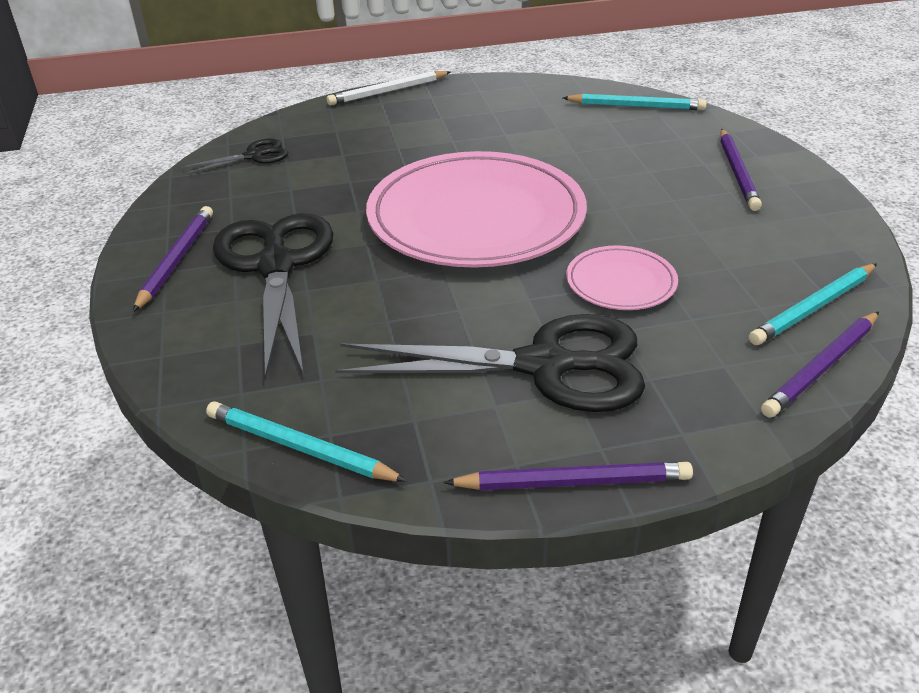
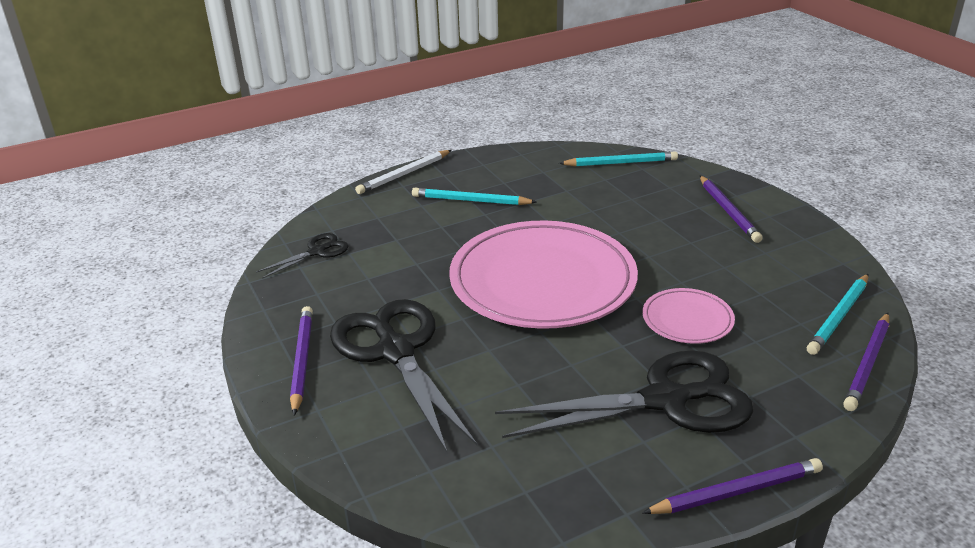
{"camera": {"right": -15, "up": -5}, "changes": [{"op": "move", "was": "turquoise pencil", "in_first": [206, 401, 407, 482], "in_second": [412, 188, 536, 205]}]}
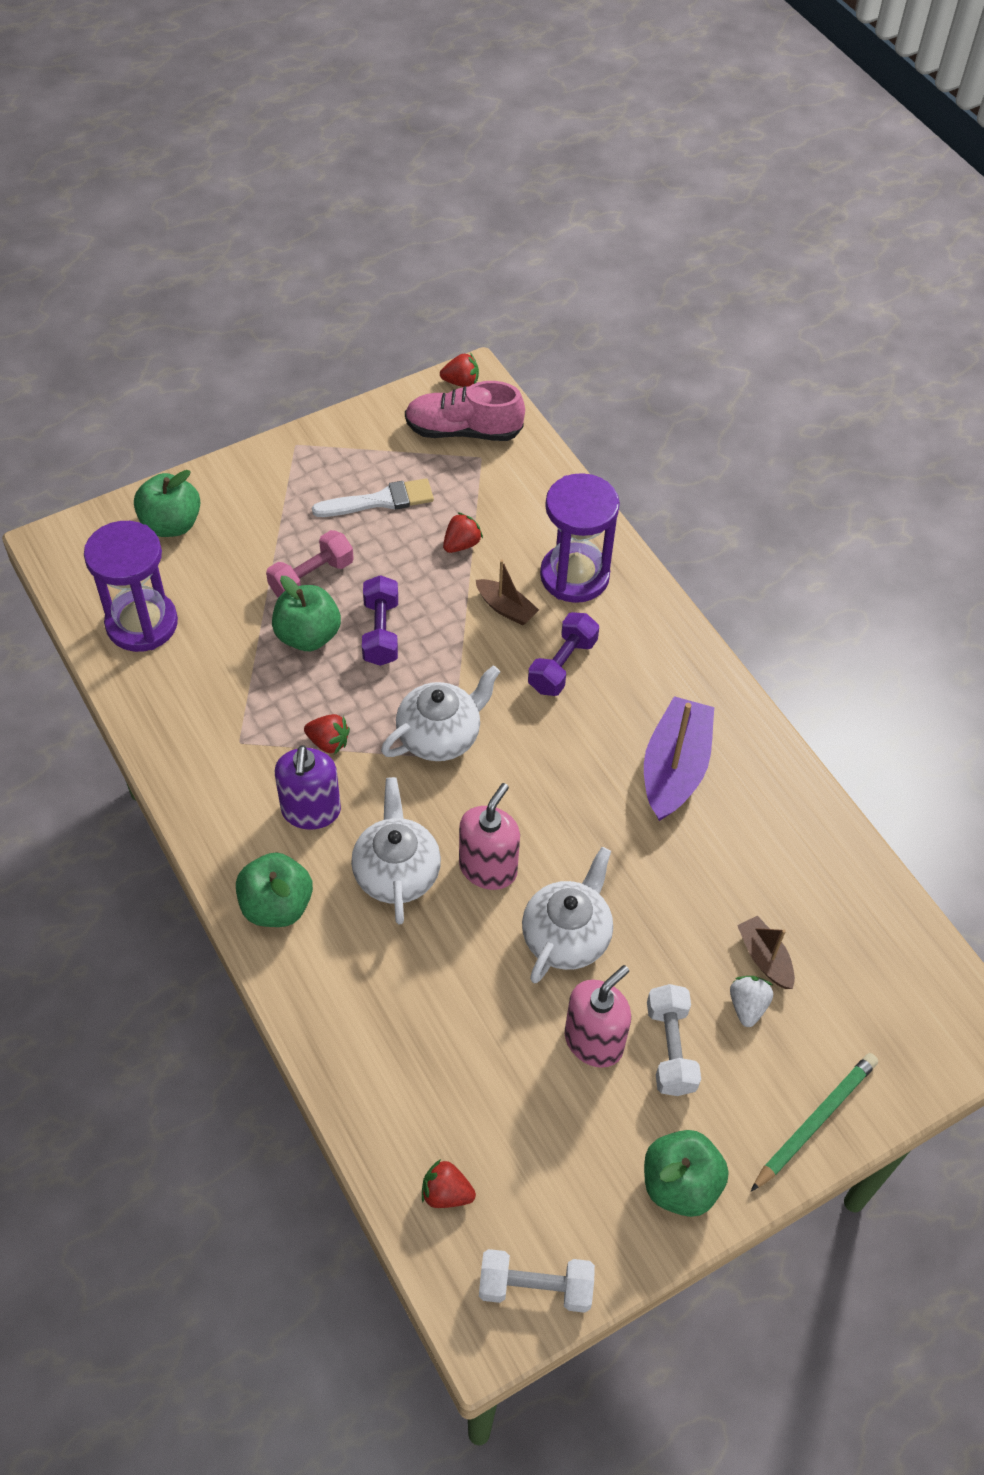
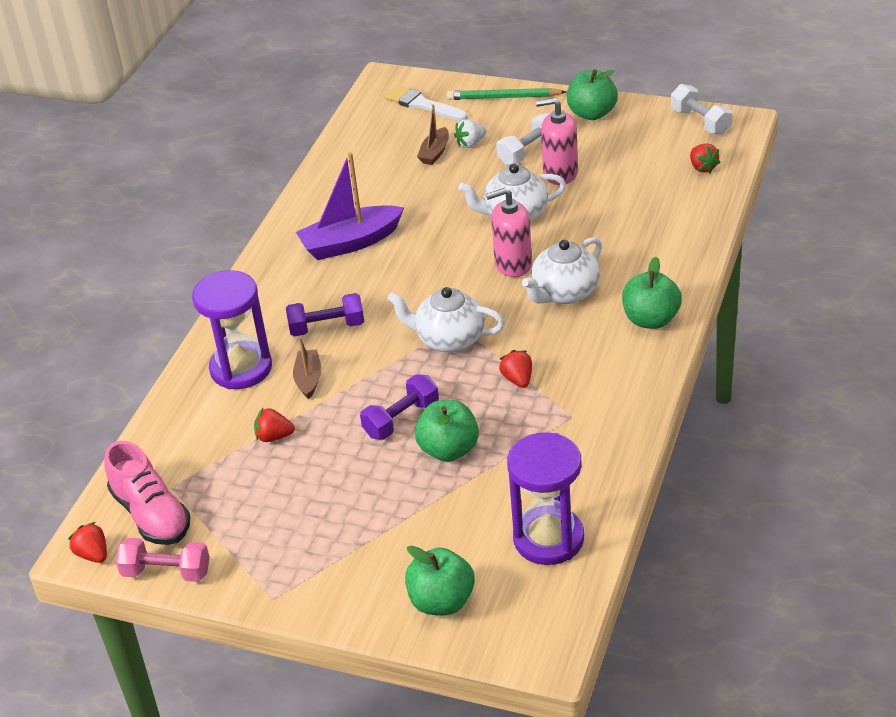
{"camera": {"right": -125, "up": -15}, "changes": [{"op": "move", "was": "rosy dumbbell", "in_first": [266, 530, 354, 598], "in_second": [116, 538, 210, 582]}, {"op": "move", "was": "snow-white paint brush", "in_first": [312, 478, 434, 517], "in_second": [384, 85, 468, 121]}, {"op": "delete", "was": "violet soap dispenser", "in_first": [275, 745, 341, 830]}]}
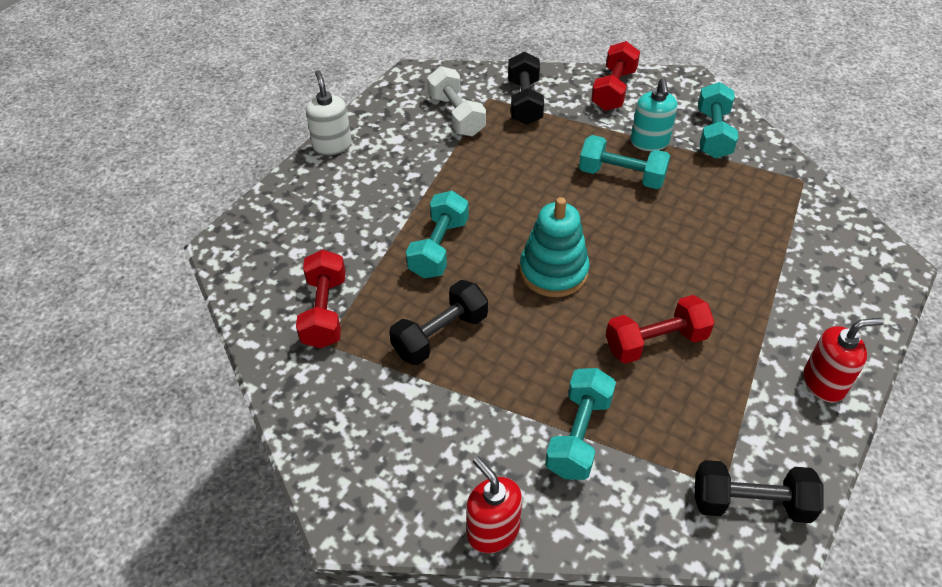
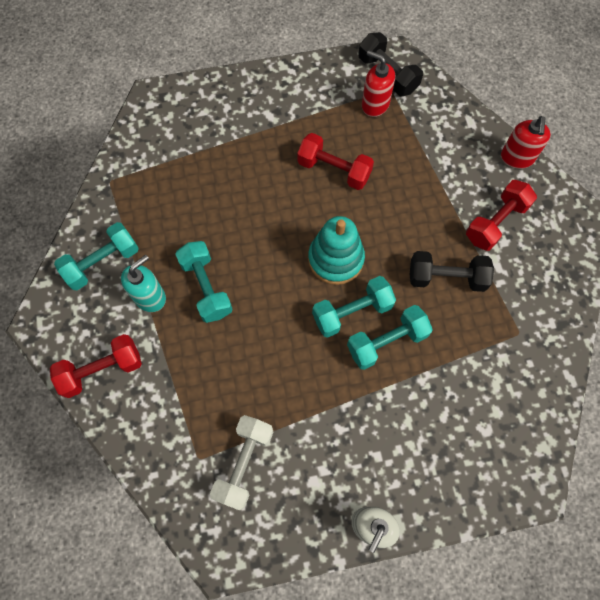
{"camera": {"right": -135, "up": 20}, "changes": [{"op": "move", "was": "turquoise dumbbell", "in_first": [545, 368, 616, 480], "in_second": [312, 276, 396, 338]}, {"op": "move", "was": "red soap dispenser", "in_first": [803, 318, 884, 403], "in_second": [362, 50, 395, 117]}, {"op": "move", "was": "red dumbbell", "in_first": [296, 250, 345, 349], "in_second": [466, 180, 537, 251]}, {"op": "delete", "was": "jet-black dumbbell", "in_first": [508, 52, 544, 125]}]}
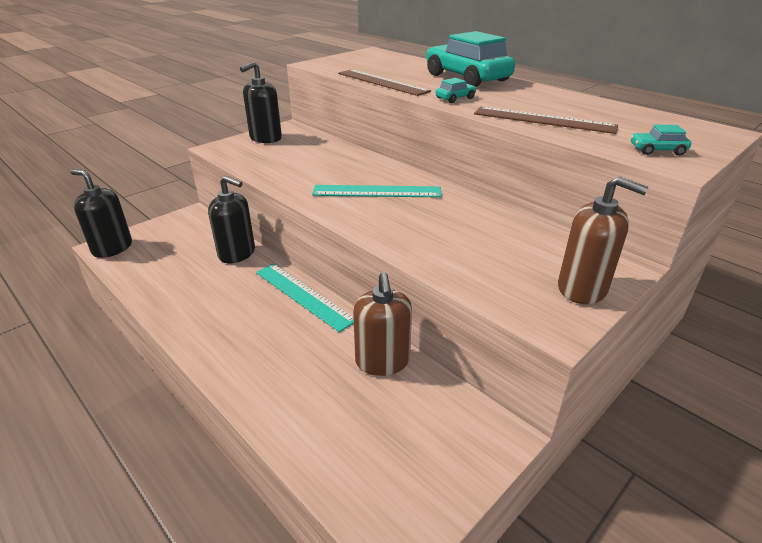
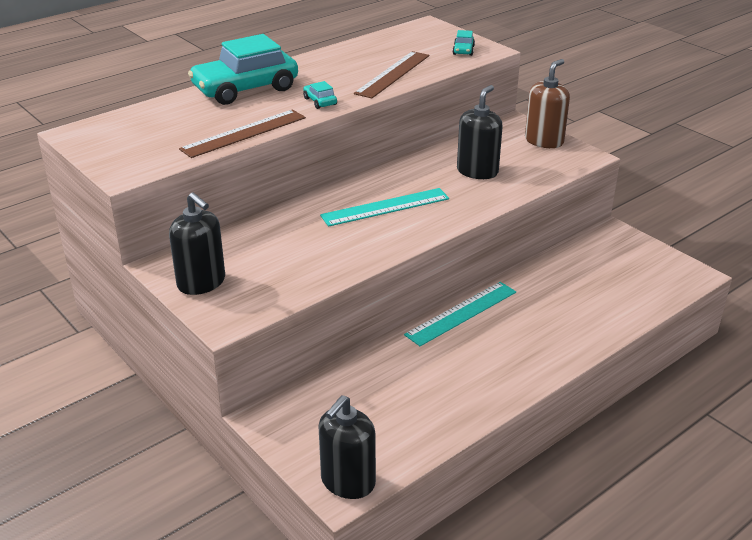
{"camera": {"right": -85, "up": 0}, "changes": [{"op": "rotate", "was": "turquoise measuring stick", "in_first": [312, 185, 442, 198], "in_second": [320, 188, 449, 227], "clockwise": 60}, {"op": "move", "was": "jet-black soap dispenser", "in_first": [208, 176, 255, 263], "in_second": [457, 85, 503, 179]}, {"op": "delete", "was": "dark brown soap dispenser", "in_first": [353, 272, 412, 376]}]}
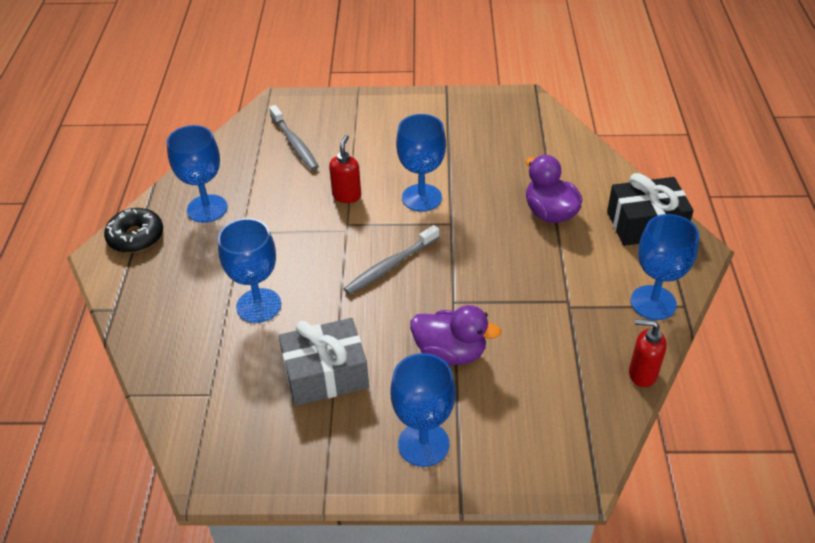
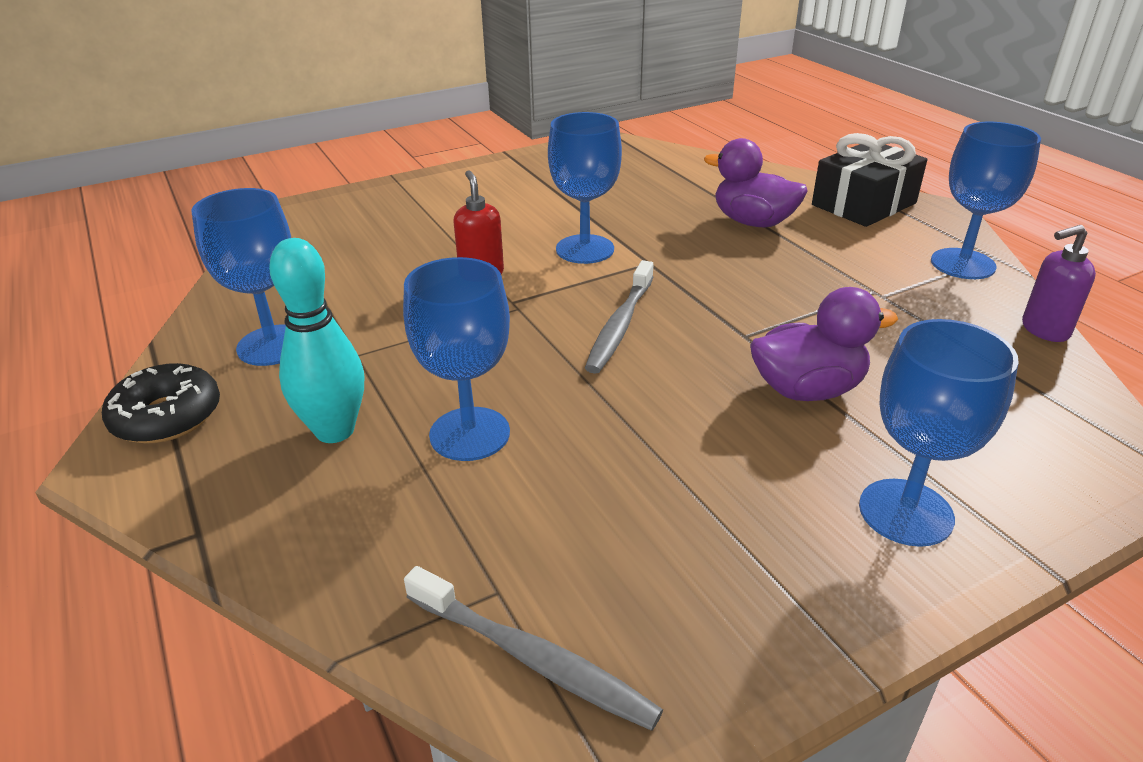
{"camera": {"right": -30, "up": -10}, "changes": [{"op": "insert", "now": "turquoise skittle", "in_second": [269, 238, 364, 443]}, {"op": "move", "was": "gray toothbrush", "in_first": [269, 105, 319, 170], "in_second": [404, 566, 663, 731]}, {"op": "recolor", "was": "red soap dispenser", "now": "violet soap dispenser", "in_first": [629, 319, 667, 387], "in_second": [1022, 225, 1096, 342]}, {"op": "delete", "was": "gray gift", "in_first": [279, 318, 369, 406]}]}
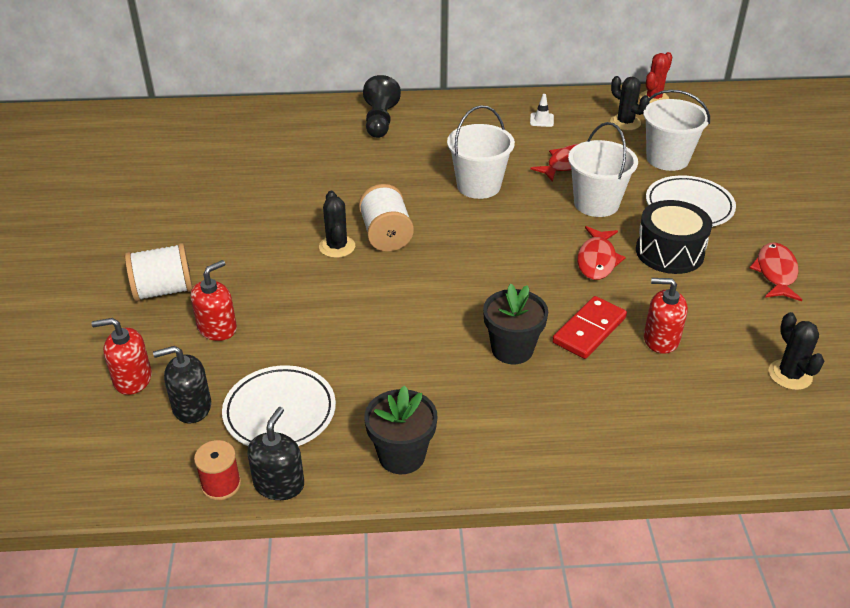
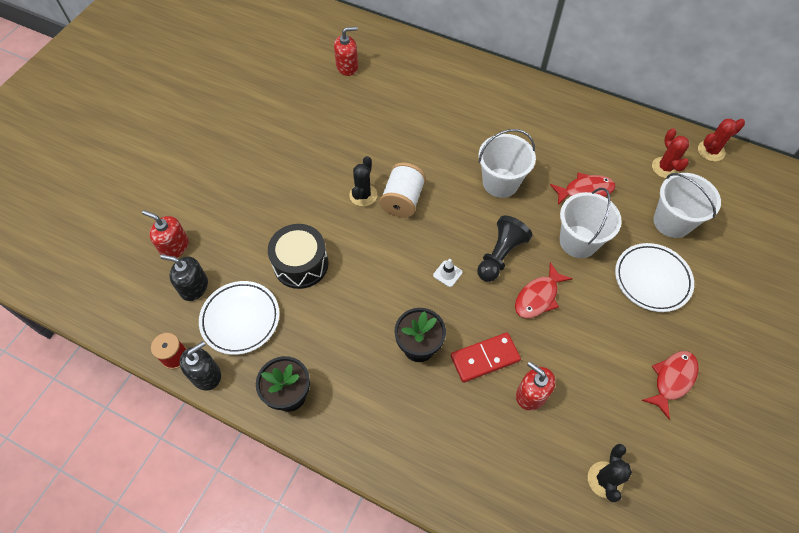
{"camera": {"right": 30, "up": 20}, "changes": [{"op": "move", "was": "jet-black toy drum", "in_first": [636, 200, 712, 274], "in_second": [268, 224, 328, 289]}, {"op": "move", "was": "red soap dispenser", "in_first": [191, 260, 237, 341], "in_second": [334, 27, 358, 76]}, {"op": "move", "was": "snow-white safety cone", "in_first": [530, 94, 554, 127], "in_second": [433, 259, 463, 287]}, {"op": "move", "was": "jet-black game pawn", "in_first": [363, 75, 401, 138], "in_second": [477, 215, 532, 282]}, {"op": "recolor", "was": "jet-black saguaro cactus", "now": "red saguaro cactus", "in_first": [610, 76, 650, 131], "in_second": [652, 128, 689, 178]}, {"op": "delete", "was": "snow-white spool", "in_first": [125, 243, 193, 302]}]}
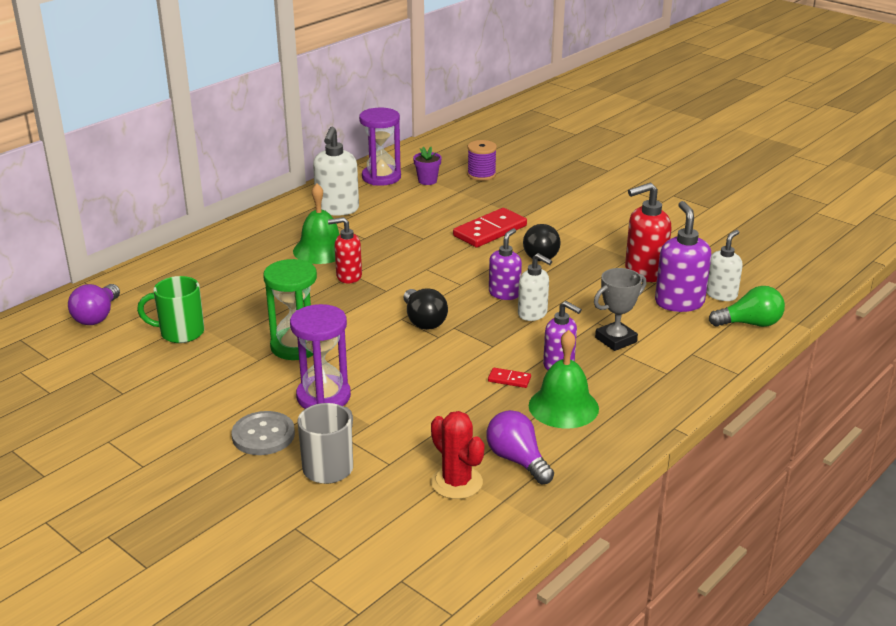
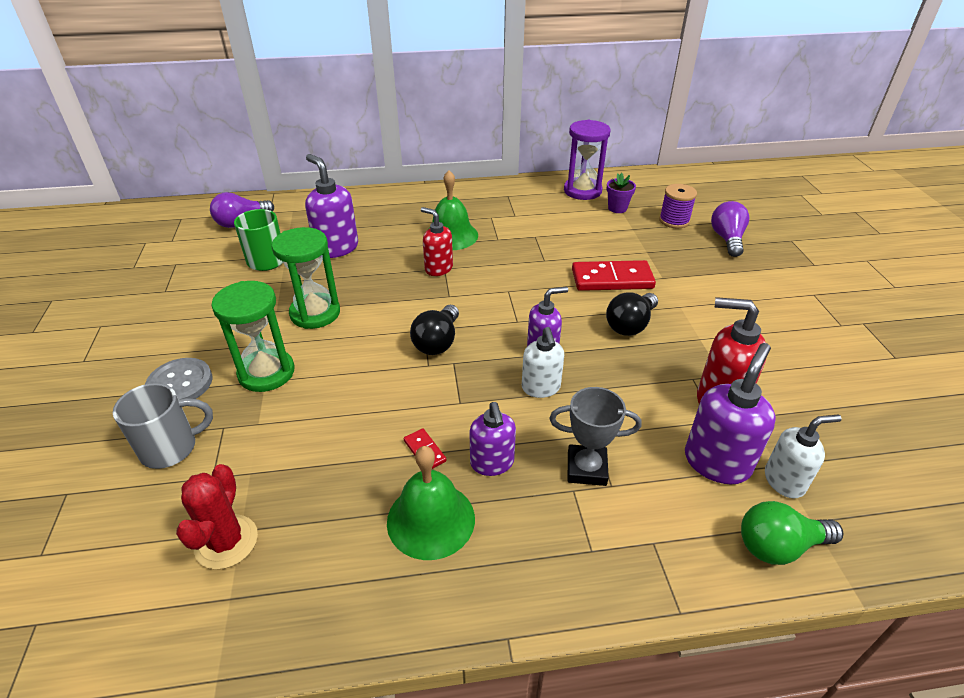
{"camera": {"right": 40, "up": 10}, "changes": [{"op": "recolor", "was": "violet hourglass", "now": "leaf-green hourglass", "in_first": [290, 304, 351, 409], "in_second": [211, 281, 294, 392]}, {"op": "insert", "now": "violet soap dispenser", "in_second": [305, 154, 358, 258]}, {"op": "move", "was": "violet light bulb", "in_first": [486, 410, 554, 484], "in_second": [711, 201, 749, 257]}, {"op": "rotate", "was": "leaf-green light bulb", "in_first": [709, 286, 785, 327], "in_second": [741, 501, 843, 565], "clockwise": 135}, {"op": "delete", "was": "snow-white soap dispenser", "in_first": [313, 127, 359, 216]}]}
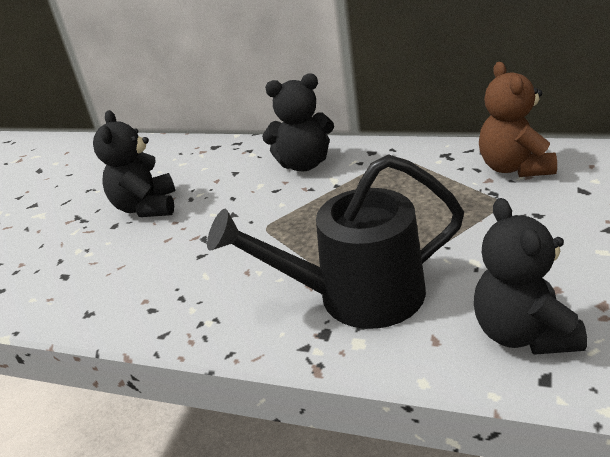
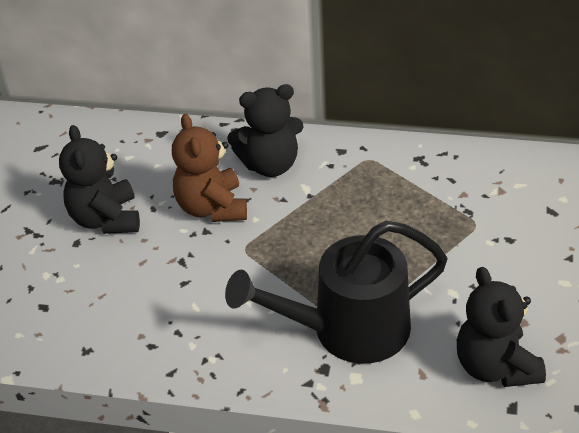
{"camera": {"right": -10, "up": 10}, "changes": [{"op": "move", "was": "dark brown teddy", "in_first": [479, 62, 557, 177], "in_second": [172, 114, 247, 222]}]}
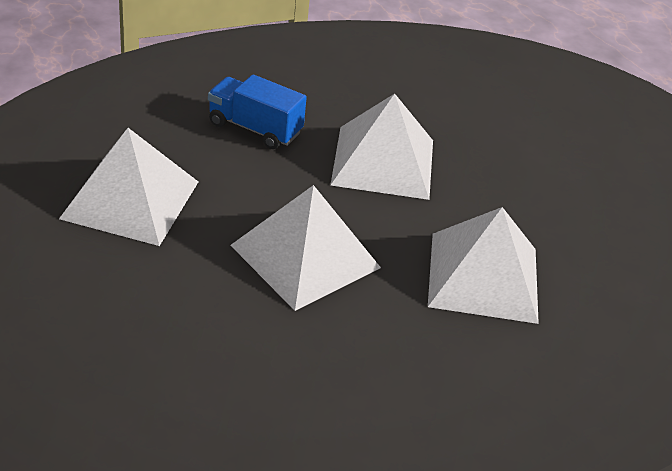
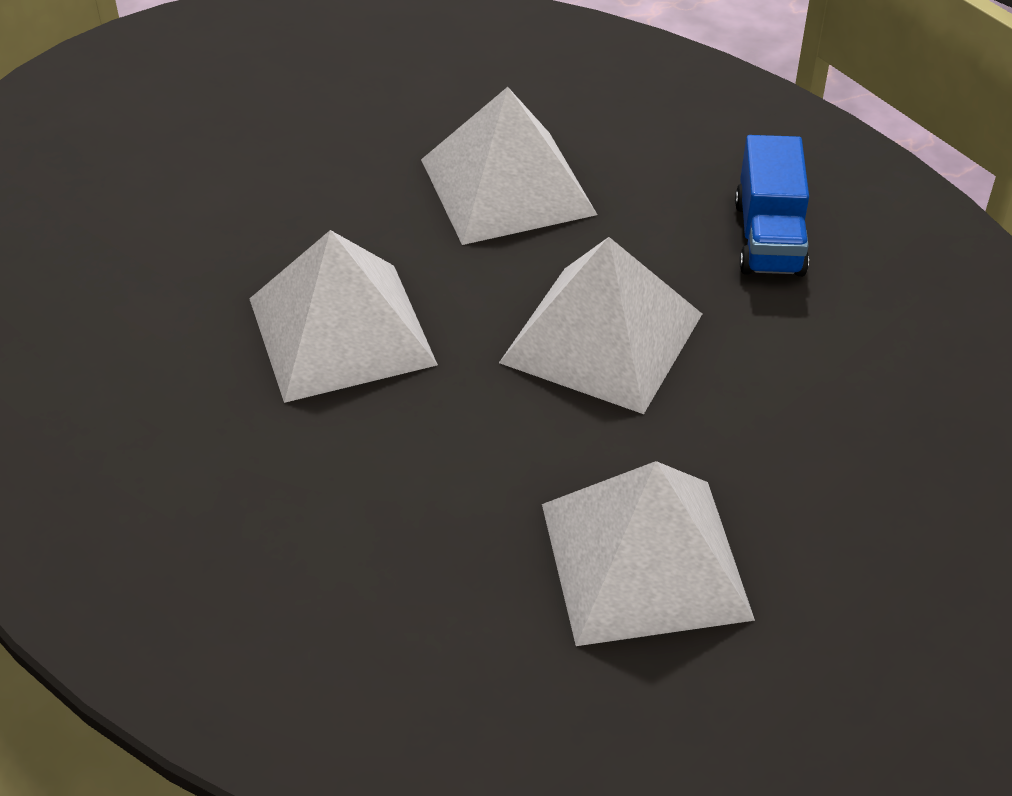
{"camera": {"right": -110, "up": 5}, "changes": [{"op": "move", "was": "royal blue truck", "in_first": [208, 75, 307, 149], "in_second": [735, 135, 809, 277]}]}
